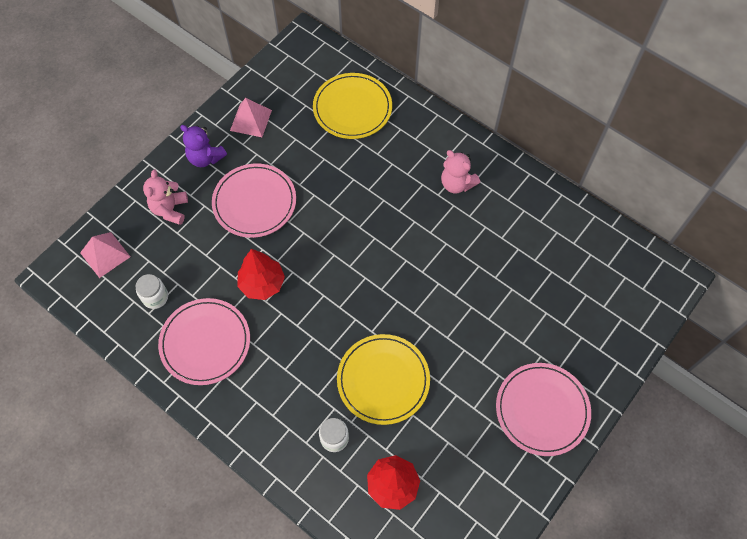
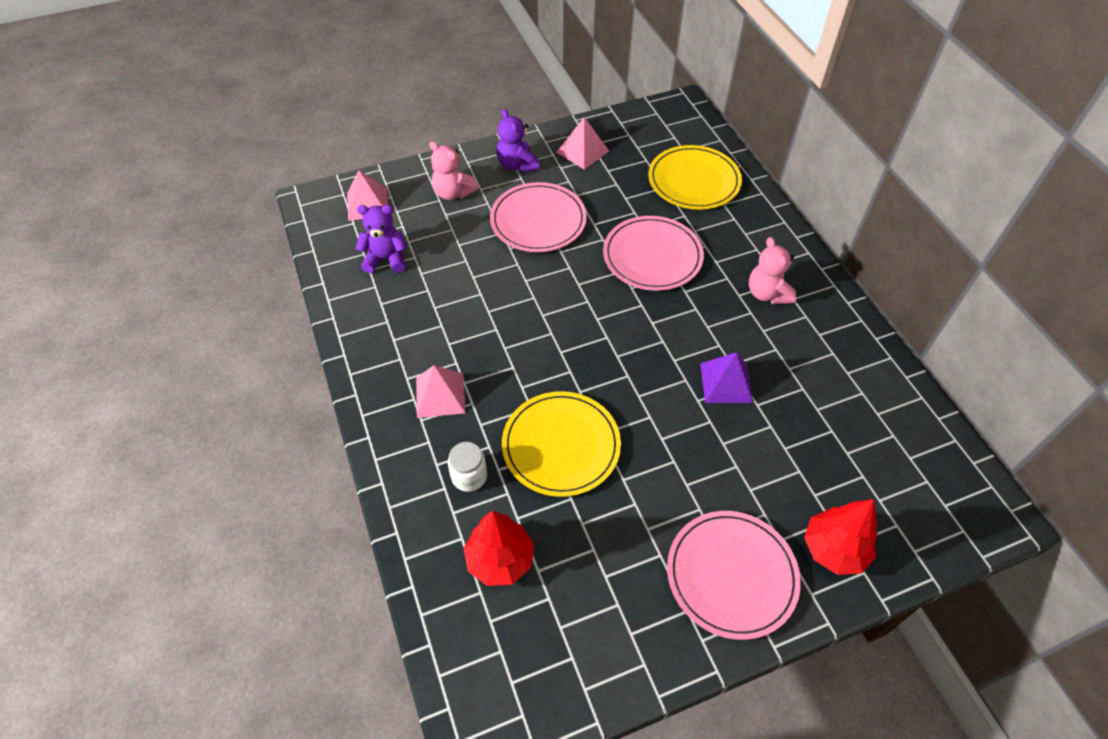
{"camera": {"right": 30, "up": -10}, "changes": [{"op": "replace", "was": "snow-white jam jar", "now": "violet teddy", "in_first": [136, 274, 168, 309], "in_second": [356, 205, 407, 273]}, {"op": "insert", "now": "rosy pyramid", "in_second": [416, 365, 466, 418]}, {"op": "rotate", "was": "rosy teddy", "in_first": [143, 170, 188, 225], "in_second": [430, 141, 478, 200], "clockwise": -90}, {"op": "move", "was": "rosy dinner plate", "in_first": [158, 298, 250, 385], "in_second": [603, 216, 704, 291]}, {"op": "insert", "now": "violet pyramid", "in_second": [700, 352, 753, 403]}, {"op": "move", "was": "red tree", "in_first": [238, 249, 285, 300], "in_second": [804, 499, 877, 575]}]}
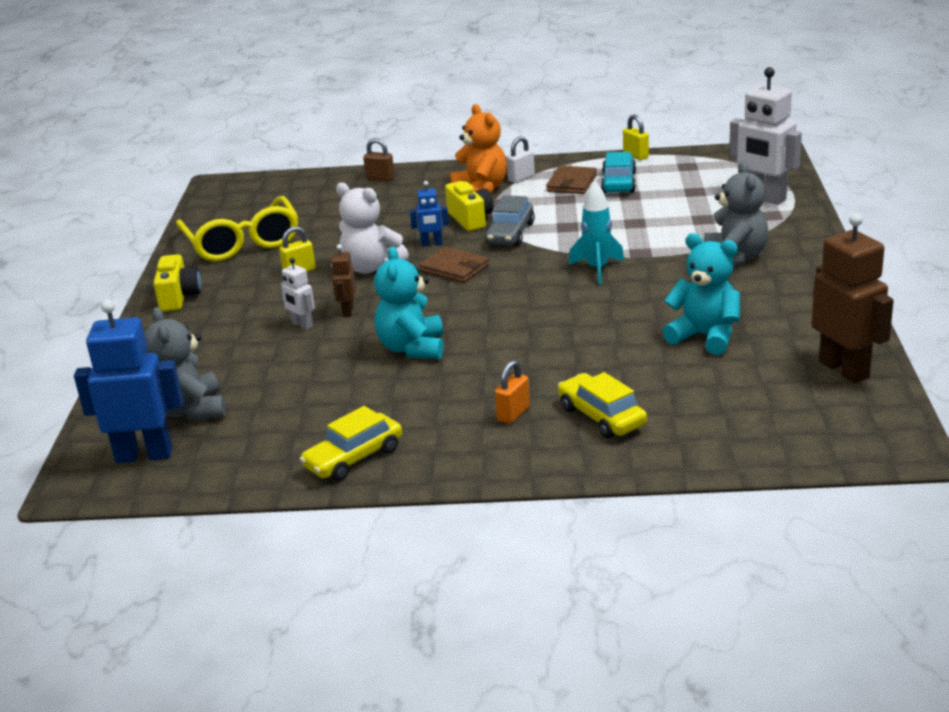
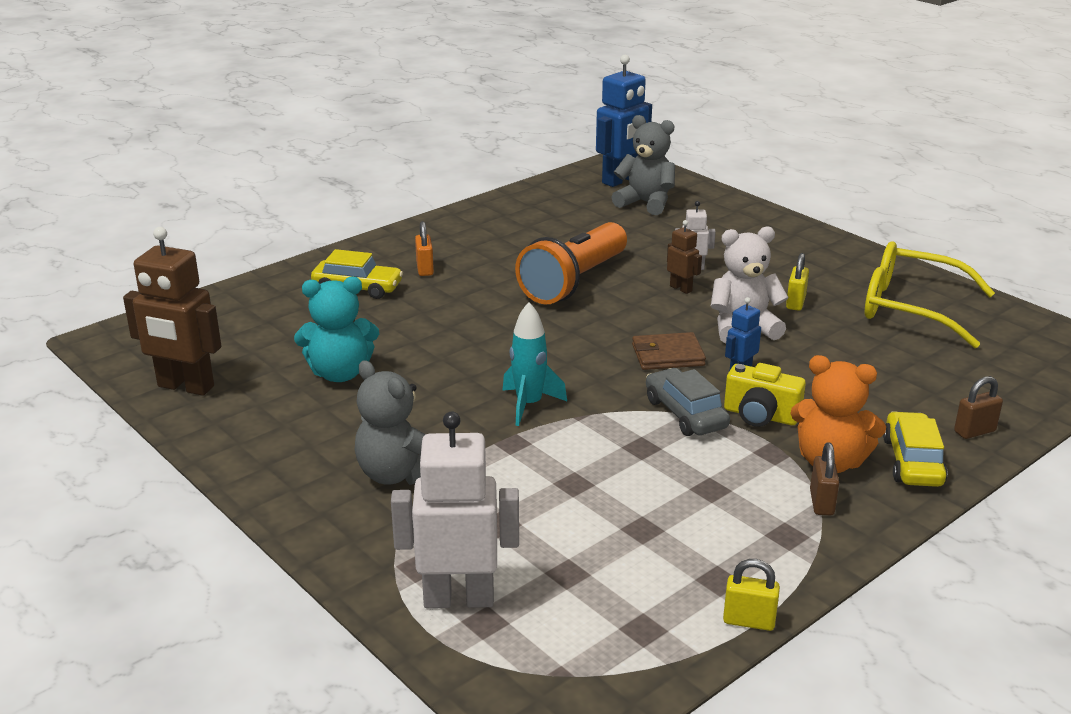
{"camera": {"right": 135, "up": 0}, "changes": [{"op": "replace", "was": "turquoise teddy", "now": "bright orange pocket torch", "in_first": [374, 247, 443, 359], "in_second": [515, 222, 627, 304]}, {"op": "recolor", "was": "snow-white padlock", "now": "dark brown padlock", "in_first": [506, 136, 535, 183], "in_second": [810, 443, 839, 515]}, {"op": "move", "was": "bright yellow toy car", "in_first": [299, 406, 402, 481], "in_second": [883, 411, 948, 487]}, {"op": "delete", "was": "bright yellow compact camera", "in_first": [154, 254, 201, 312]}, {"op": "delete", "was": "dark brown billfold", "in_first": [546, 166, 597, 194]}, {"op": "delete", "was": "turquoise toy car", "in_first": [601, 152, 636, 193]}]}
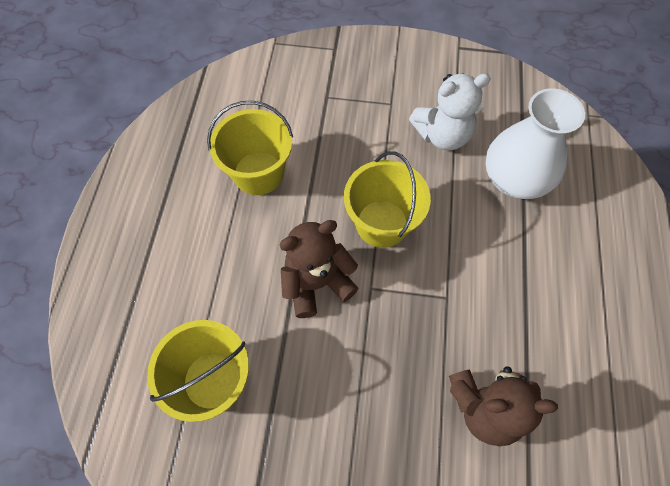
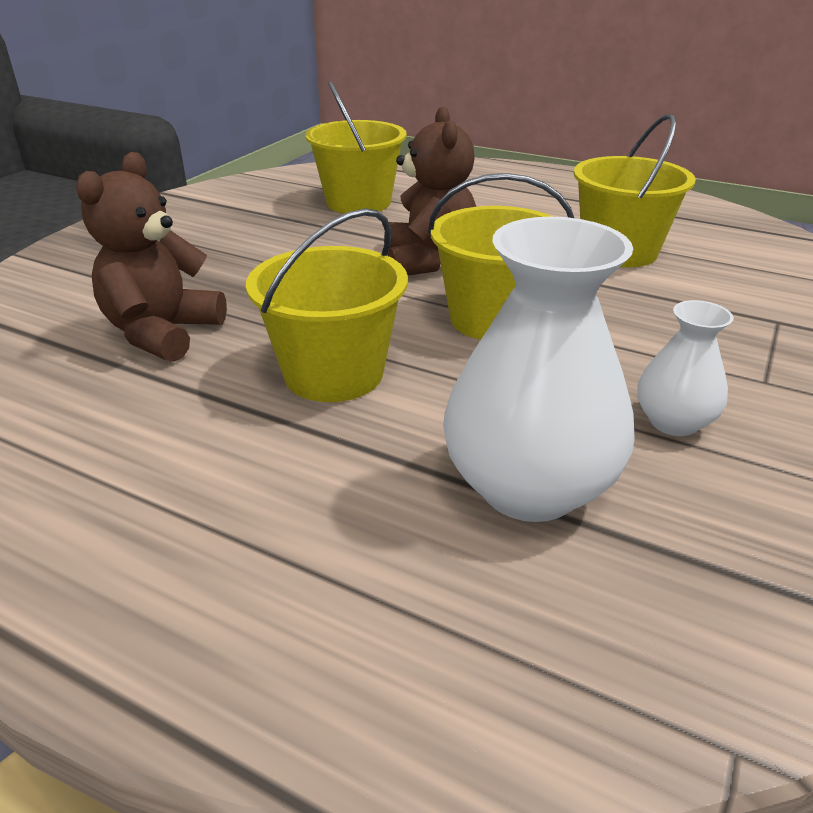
{"camera": {"right": 110, "up": -30}, "changes": [{"op": "insert", "now": "bright yellow bucket", "in_second": [246, 208, 408, 402]}, {"op": "replace", "was": "snow-white teddy", "now": "snow-white tall vase", "in_first": [409, 73, 491, 150], "in_second": [637, 300, 734, 436]}]}
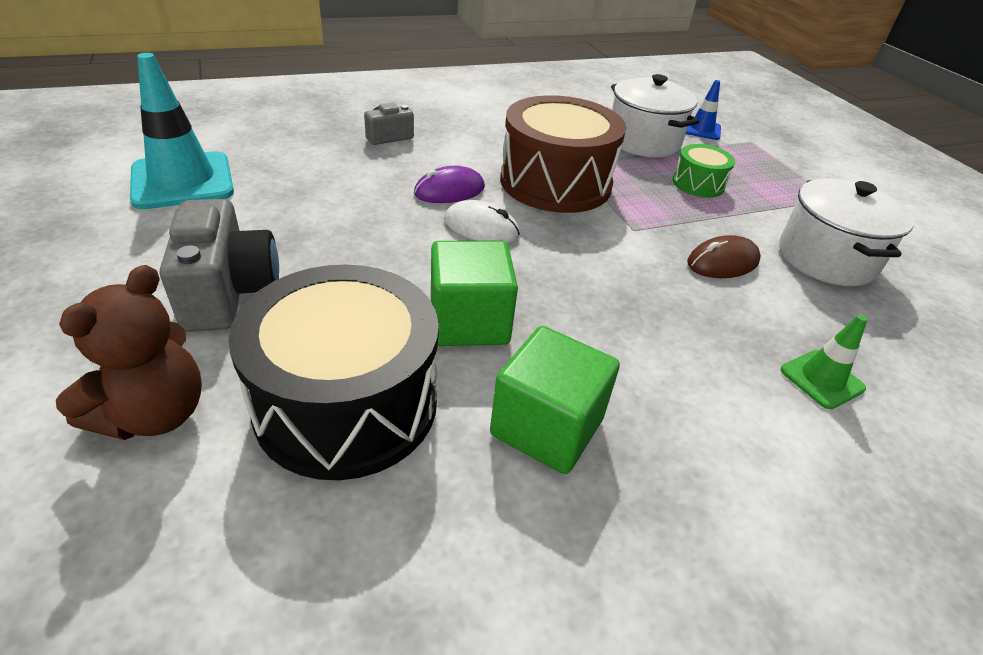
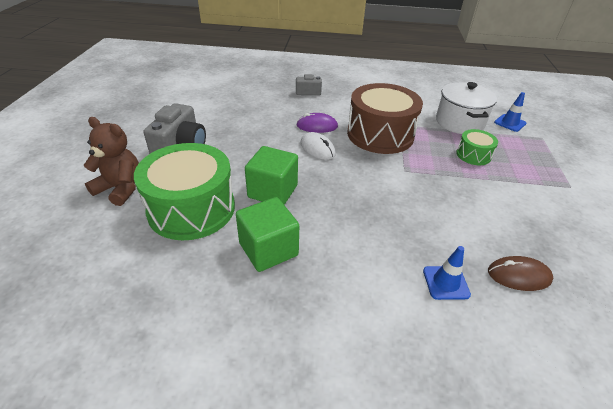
{"camera": {"right": 30, "up": 0}, "changes": [{"op": "rotate", "was": "dark brown teddy", "in_first": [56, 265, 202, 440], "in_second": [83, 117, 139, 206], "clockwise": -120}, {"op": "recolor", "was": "jet-black toy drum", "now": "leaf-green toy drum", "in_first": [228, 264, 439, 480], "in_second": [134, 143, 235, 240]}, {"op": "recolor", "was": "leaf-green safety cone", "now": "royal blue safety cone", "in_first": [781, 314, 868, 409], "in_second": [423, 246, 471, 300]}, {"op": "move", "was": "dark brown mouse", "in_first": [687, 235, 761, 278], "in_second": [488, 256, 553, 291]}, {"op": "delete", "was": "turquoise safety cone", "in_first": [130, 53, 234, 209]}, {"op": "delete", "was": "snow-white pot", "in_first": [779, 179, 914, 286]}]}
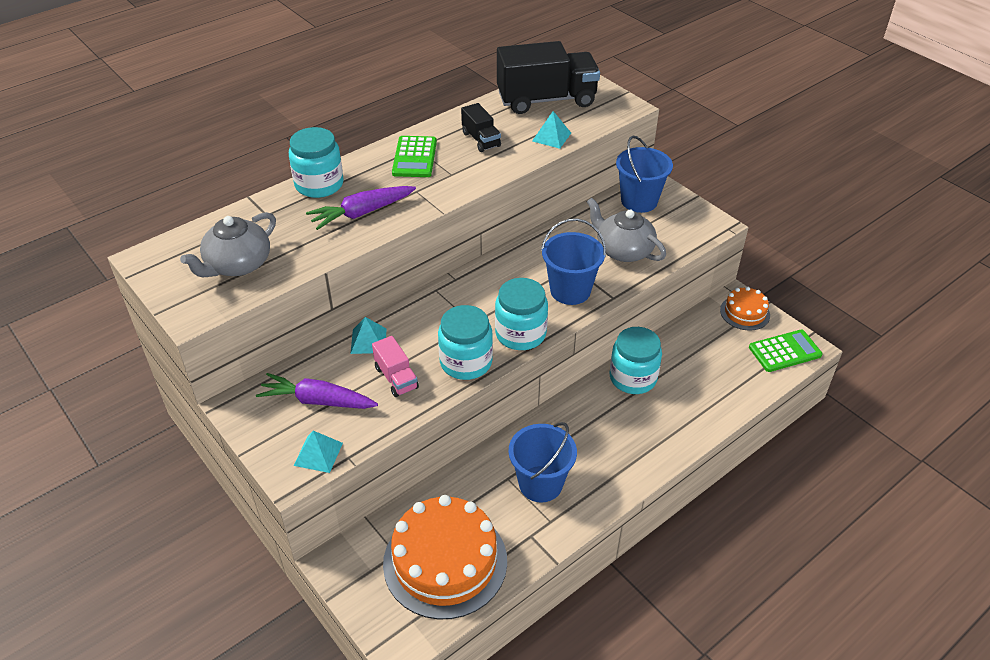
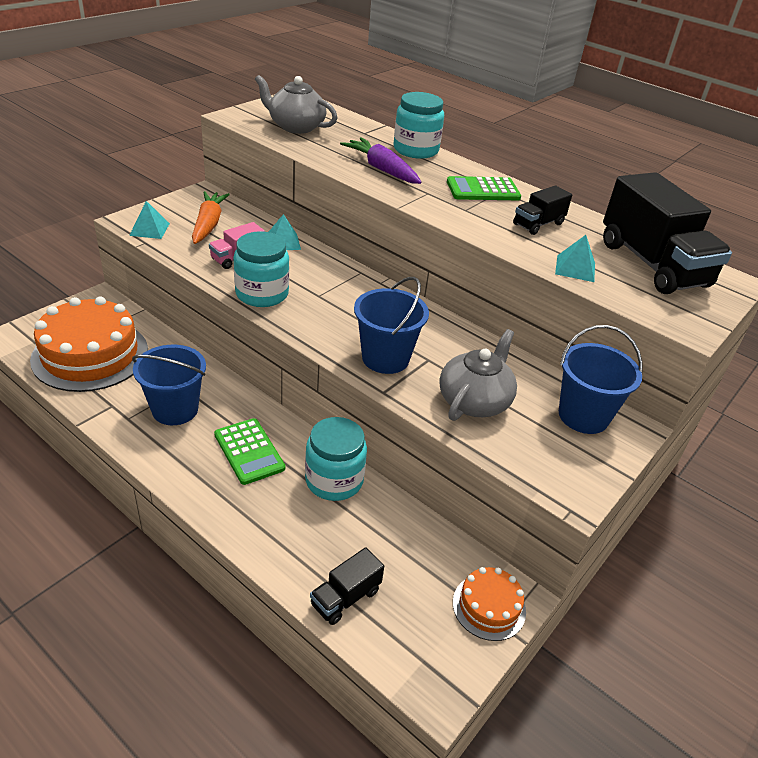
{"camera": {"right": 75, "up": -5}, "changes": [{"op": "recolor", "was": "violet carrot", "now": "bright orange carrot", "in_first": [256, 373, 378, 409], "in_second": [192, 191, 230, 244]}, {"op": "move", "was": "leaf-green calculator", "in_first": [749, 330, 822, 372], "in_second": [214, 418, 285, 485]}, {"op": "insert", "now": "jet-black truck", "in_second": [310, 547, 384, 625]}, {"op": "delete", "was": "turquoise jam jar", "in_first": [495, 278, 548, 350]}]}
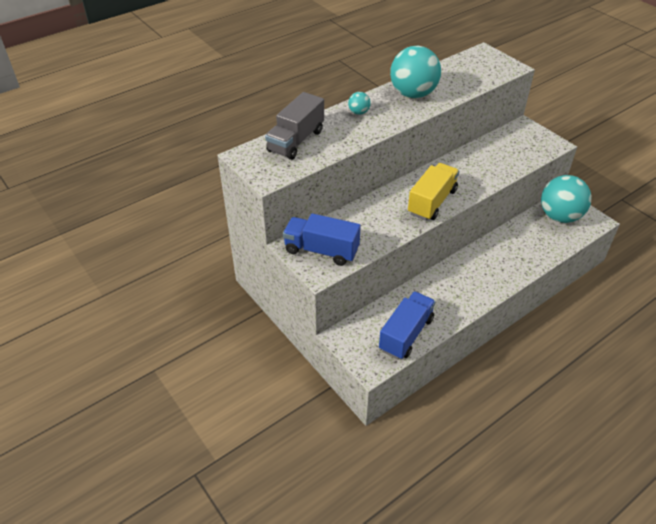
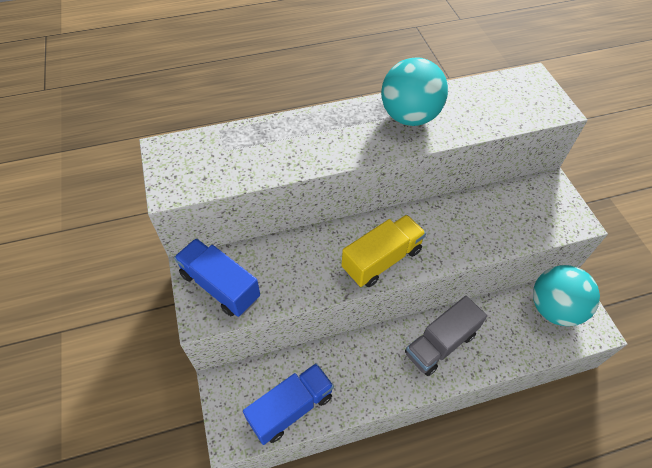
{"camera": {"right": 20, "up": 10}, "changes": [{"op": "move", "was": "gray truck", "in_first": [265, 92, 324, 160], "in_second": [405, 296, 487, 376]}, {"op": "delete", "was": "turquoise sphere", "in_first": [348, 92, 371, 115]}]}
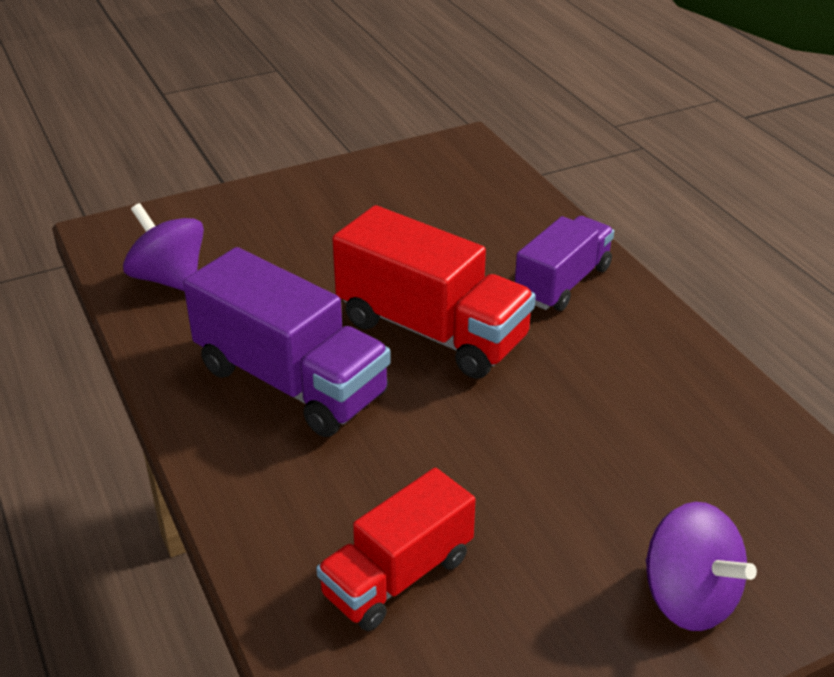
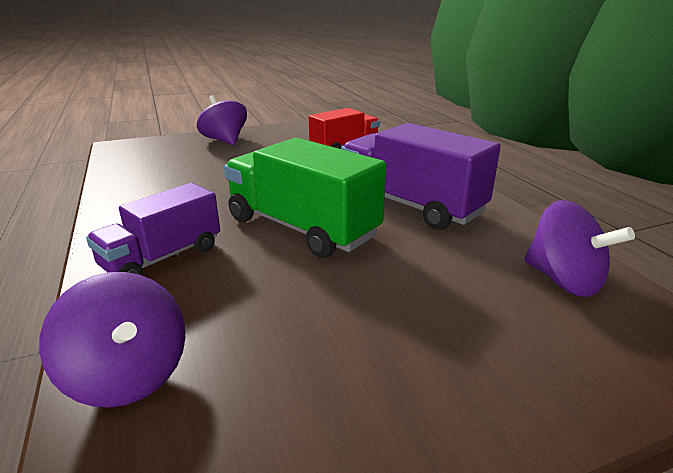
{"camera": {"right": -175, "up": -10}, "changes": [{"op": "insert", "now": "violet toy top", "in_second": [39, 272, 185, 408]}, {"op": "recolor", "was": "red truck", "now": "leaf-green truck", "in_first": [332, 205, 536, 379], "in_second": [224, 138, 386, 258]}]}
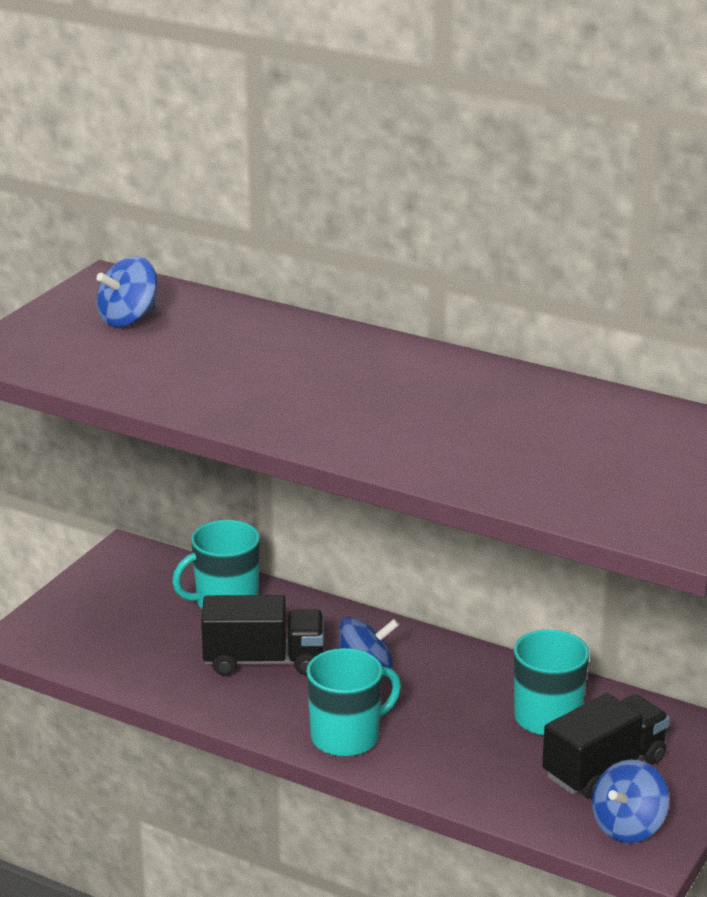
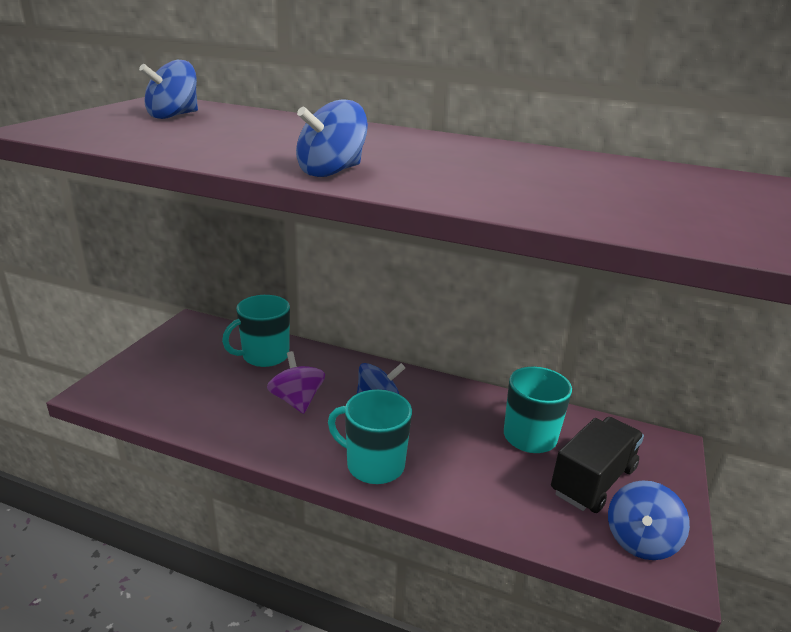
{"camera": {"right": -10, "up": 0}, "changes": [{"op": "replace", "was": "jet-black truck", "now": "violet toy top", "in_first": [201, 595, 324, 676], "in_second": [267, 351, 325, 414]}, {"op": "insert", "now": "royal blue toy top", "in_second": [296, 99, 368, 177]}, {"op": "rotate", "was": "turquoise coffee mug", "in_first": [307, 648, 401, 757], "in_second": [328, 389, 412, 484], "clockwise": -120}]}
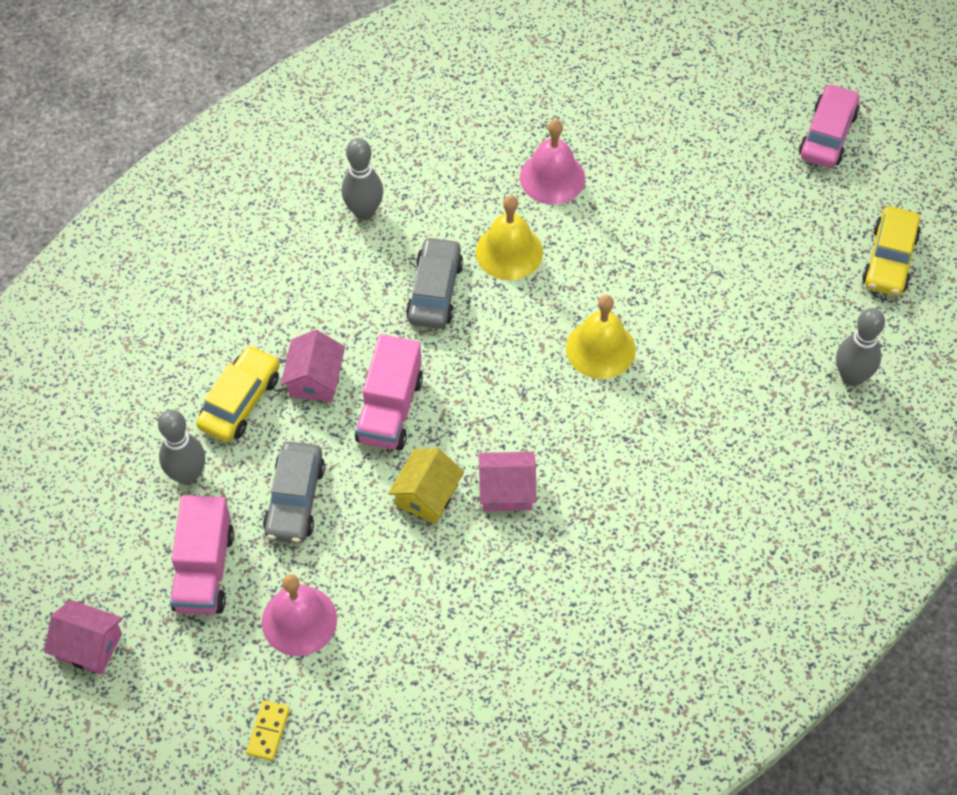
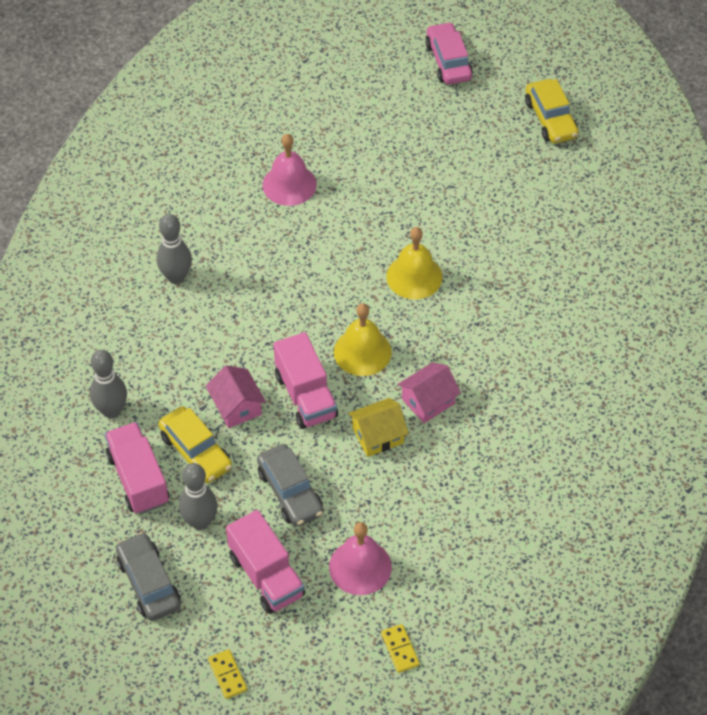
{"camera": {"right": -35, "up": -5}, "changes": [{"op": "move", "was": "gray skittle", "in_first": [836, 308, 885, 386], "in_second": [90, 350, 127, 418]}, {"op": "insert", "now": "rosy truck", "in_second": [105, 422, 169, 514]}, {"op": "move", "was": "gray toy car", "in_first": [406, 236, 463, 329], "in_second": [116, 532, 181, 621]}, {"op": "rotate", "was": "bright yellow toy car", "in_first": [196, 345, 280, 442], "in_second": [158, 406, 232, 483], "clockwise": 150}, {"op": "replace", "was": "rosy cottage", "now": "bright yellow domino tile", "in_first": [44, 600, 123, 675], "in_second": [208, 649, 247, 699]}, {"op": "move", "was": "bright yellow bell", "in_first": [476, 195, 543, 280], "in_second": [334, 303, 392, 376]}, {"op": "rotate", "was": "bright yellow cottage", "in_first": [388, 448, 464, 524], "in_second": [348, 398, 409, 457], "clockwise": 75}]}
